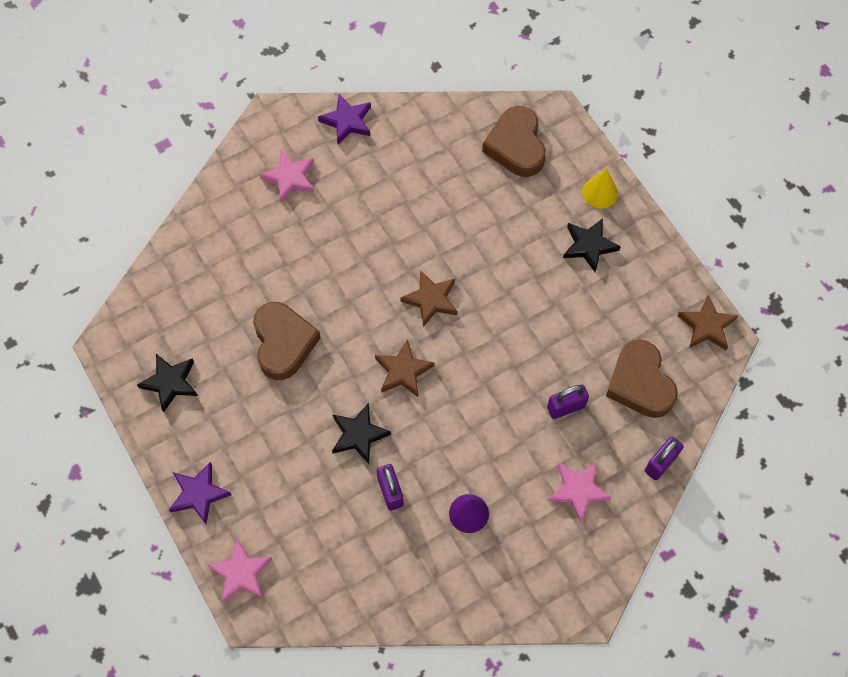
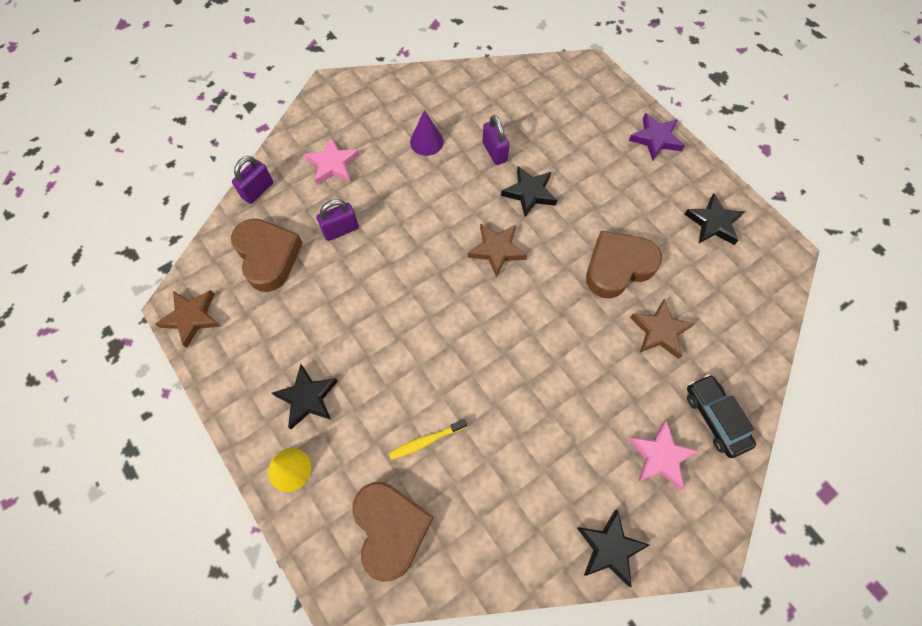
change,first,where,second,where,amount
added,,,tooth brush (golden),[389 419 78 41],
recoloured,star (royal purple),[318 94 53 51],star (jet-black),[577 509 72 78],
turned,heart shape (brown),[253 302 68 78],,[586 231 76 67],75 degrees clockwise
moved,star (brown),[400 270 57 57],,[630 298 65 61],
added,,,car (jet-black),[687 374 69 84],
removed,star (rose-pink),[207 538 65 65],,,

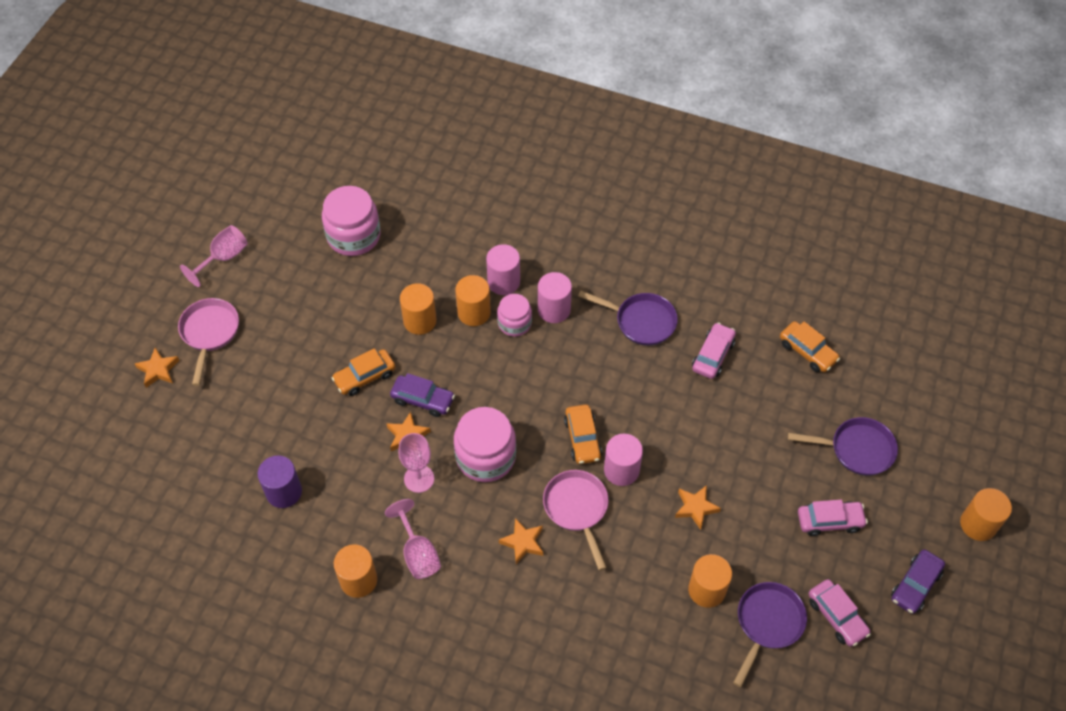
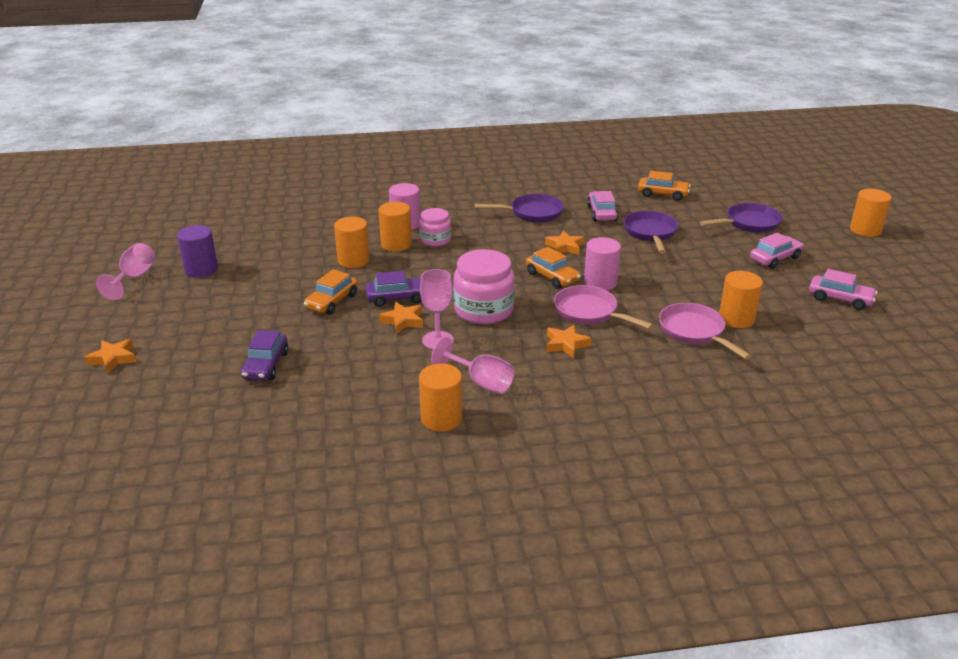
change,first,where,second,where,amount
moved,solid cylinder (royal purple),[258 455 44 53],,[177 225 41 53],
moved,car (royal purple),[891 549 54 65],,[241 330 48 51],
moved,star (bright orange),[675 485 46 45],,[545 230 39 25],
moved,skillet (royal purple),[733 582 74 105],,[624 211 55 43],
moved,skillet (rose-pink),[178 298 61 88],,[659 303 92 57],
removed,jam jar (rose-pink),[322 186 59 70],,,
removed,solid cylinder (rose-pink),[538 272 34 51],,,

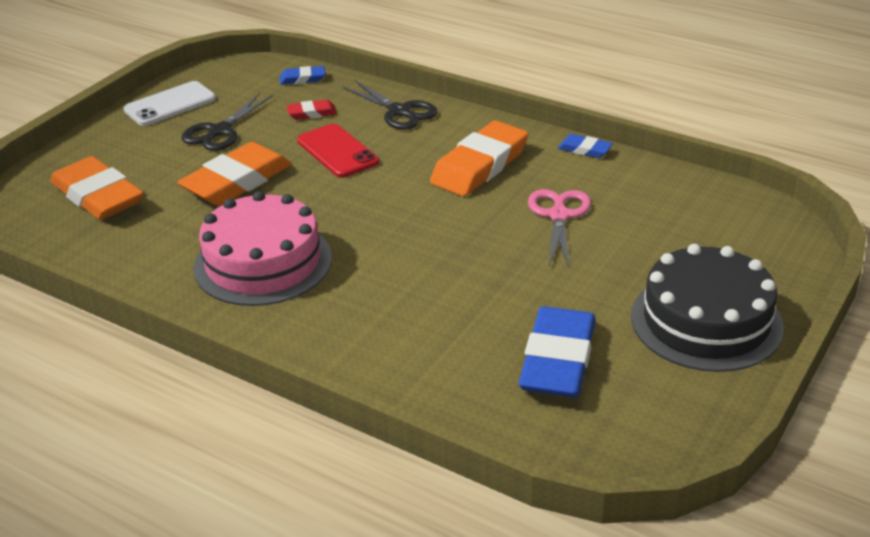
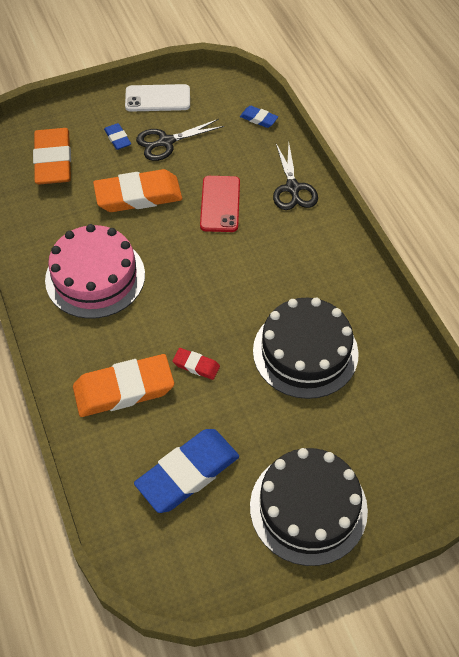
change,first,where,second,where,amount
moved,gum eraser (bright orange),[430 121 98 75],,[73 354 101 63],
moved,gum eraser (royal blue),[558 134 55 24],,[104 123 27 27],
moved,gum eraser (crimson),[286 99 51 21],,[172 348 48 32],
replaced,scissors (rose-pink),[528 189 63 79],cake (jet-black),[253 298 106 101],

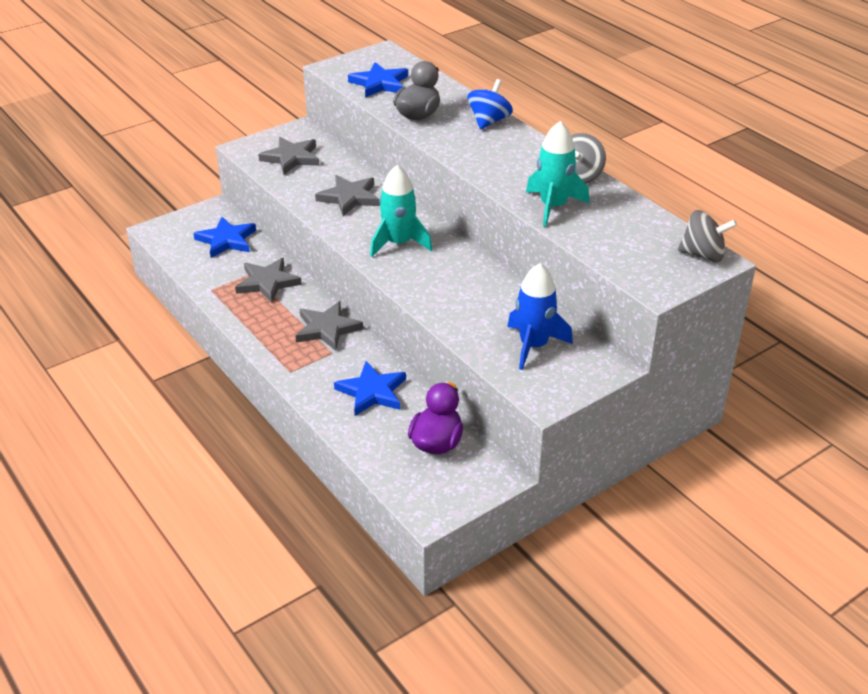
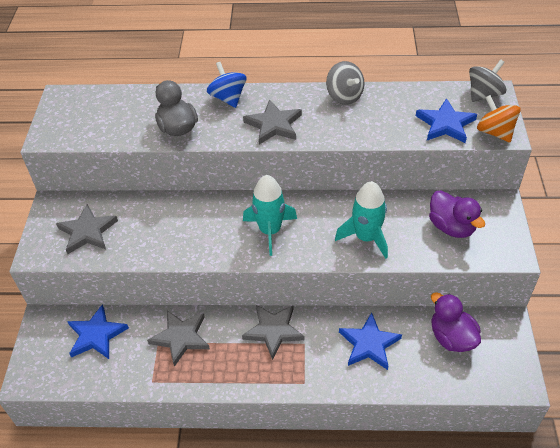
change,first,where,second,where,amount
moved,star (ash-grey),[315 175 65 41],,[243 99 59 45],
moved,rocket (turquoise),[526 121 63 106],,[335 181 53 78],
moved,star (royal blue),[348 62 60 36],,[416 98 61 45],
replaced,rocket (royal blue),[507 263 66 107],duck (royal purple),[429 190 56 48],
added,,,toy top (bright orange),[477 95 44 47],

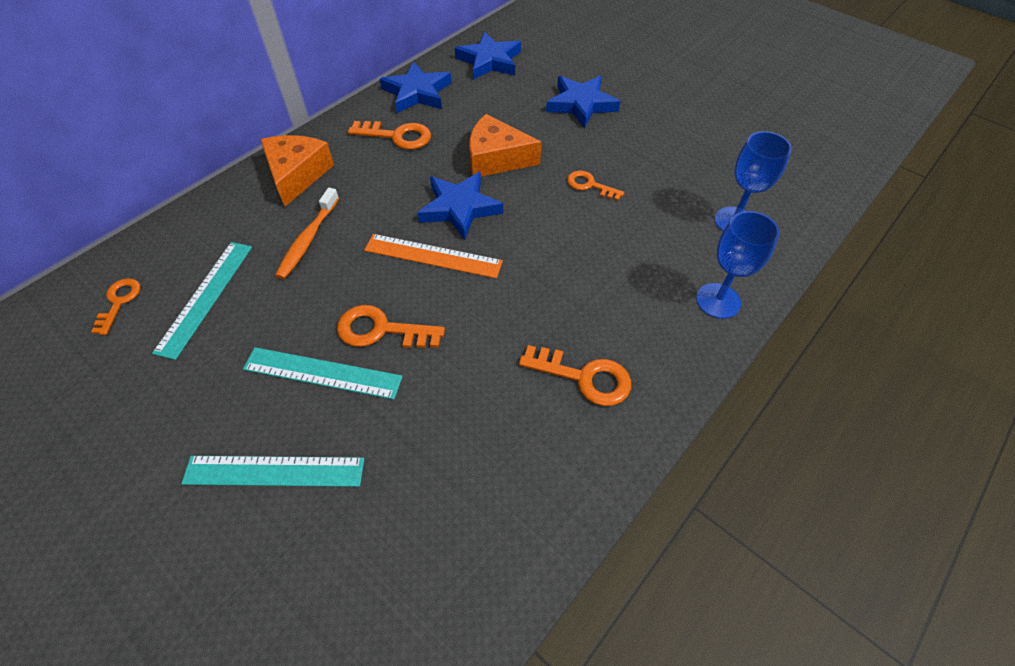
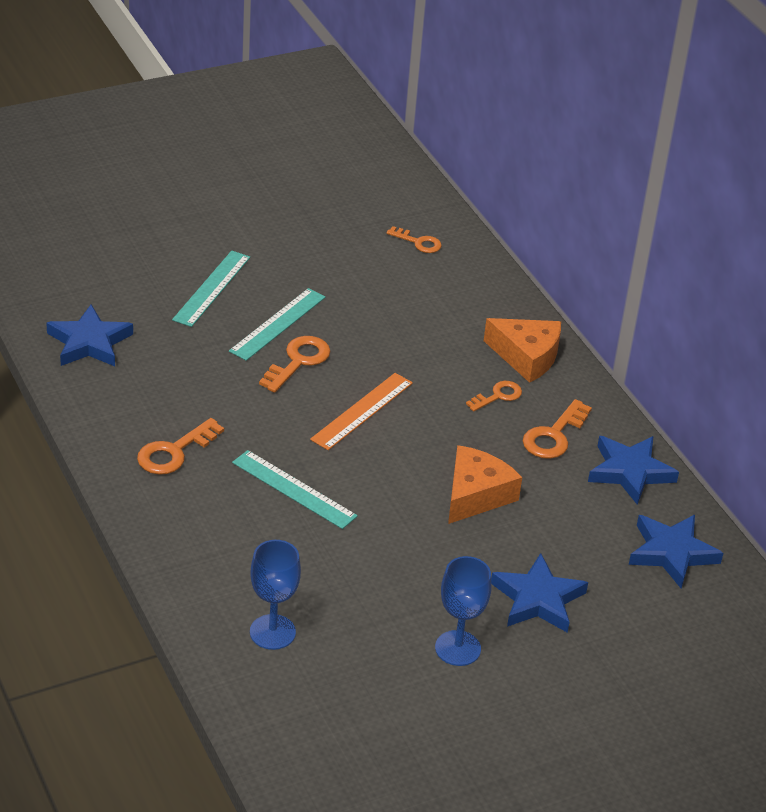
change,first,where,second,where,amount
moved,star (royal blue),[417 172 86 68],,[46 304 87 62],
moved,straightedge (turquoise),[152 242 100 118],,[232 450 126 79],
moved,goblet (royal blue),[696 211 84 108],,[435 556 57 110],
moved,door key (bright orange),[567 170 57 31],,[466 381 56 31],
removed,tooth brush (bright orange),[275 188 64 91],,,

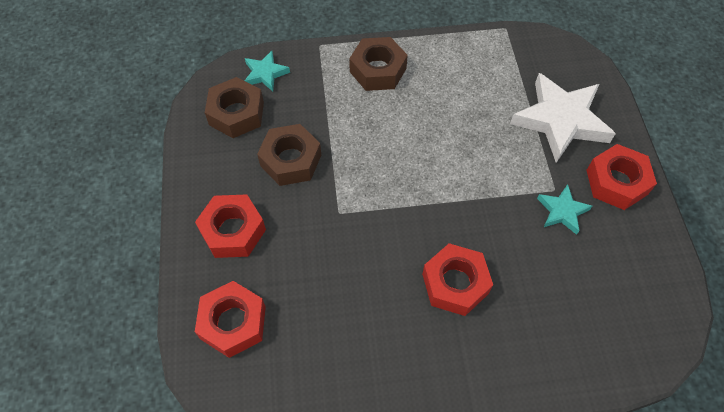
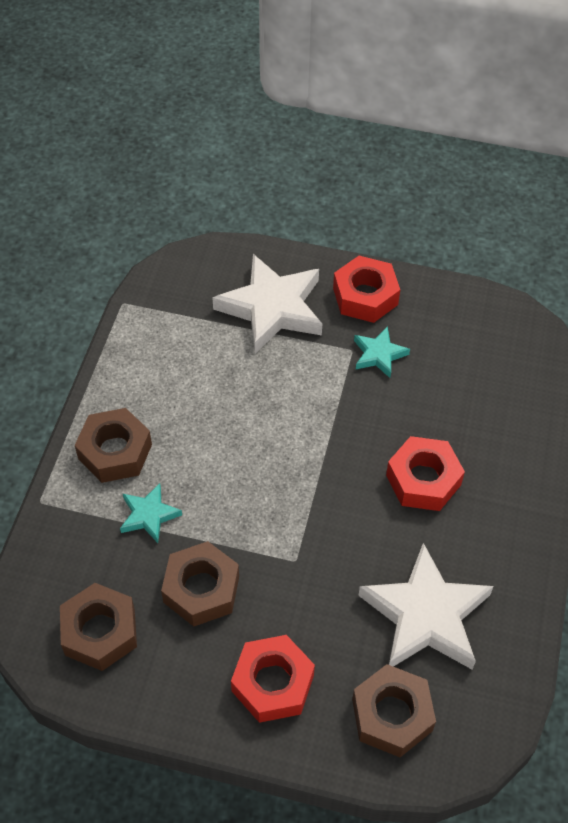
change,first,where,second,where,amount
moved,star (turquoise),[244 51 46 40],,[120 483 62 60],
recoloured,hexagon nut (crimson),[195 281 71 77],hexagon nut (brown),[352 664 84 93],
added,,,star (snow-white),[358 543 136 127],

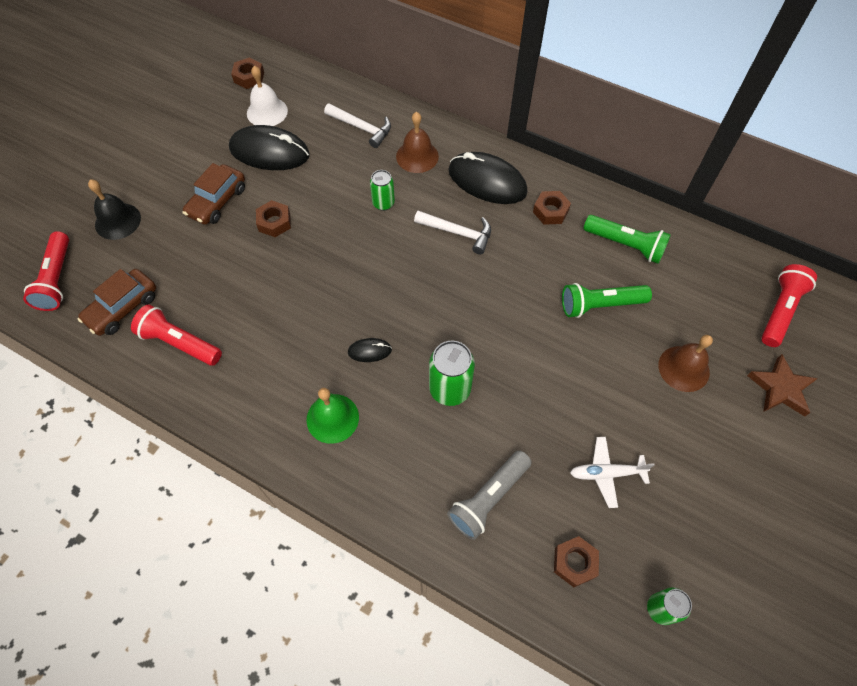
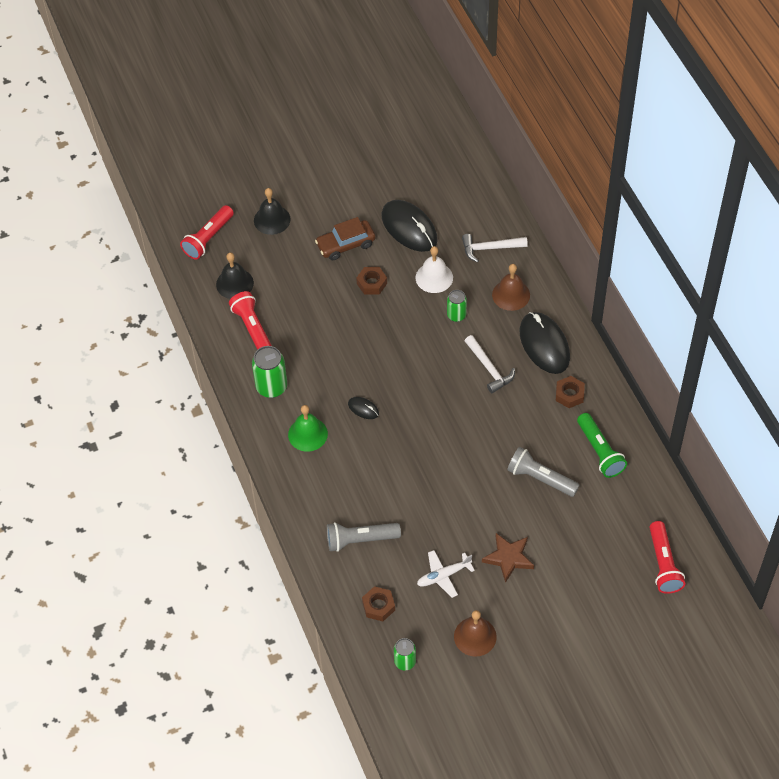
change,first,where,second,where,amount
replaced,car (brown),[78 269 78 67],hand bell (jet-black),[216 253 38 46],
moved,can (emerald),[429 341 46 65],,[252 346 35 52],
moved,hand bell (snow-white),[247 66 41 60],,[416 246 37 47],
turned,plane (snow-white),[570 437 84 71],,[417 550 58 48],60 degrees counterclockwise
moved,hand bell (brown),[658 335 55 57],,[454 610 43 47],
turned,carpenter's hammer (snow-white),[324 103 67 45],,[462 234 66 28],105 degrees clockwise
moved,star (brown),[747 354 71 62],,[482 533 52 50],
recoloured,pocket torch (emerald),[562 283 90 35],pocket torch (ash-grey),[507 447 73 50],
turned,pocket torch (crimson),[761 264 56 83],,[649 521 37 73],105 degrees clockwise
removed,hexagon nut (brown),[231 58 33 31],,,

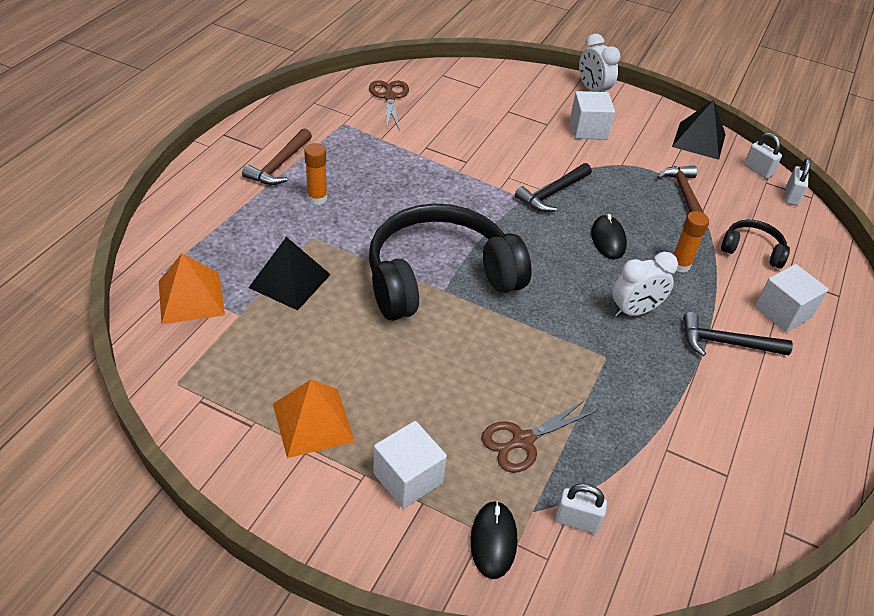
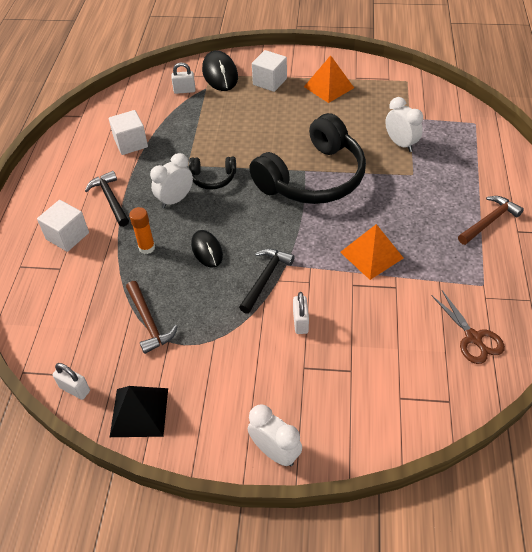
change,first,where,second,where,amount
turned,carpenter's hammer (jet-black),[683 312 110 44],,[85 171 44 56],105 degrees counterclockwise
moved,block (snow-white),[570 91 45 49],,[109 110 39 45],
moved,headphones (jet-black),[721 220 69 49],,[189 157 47 33],
resized,computer mouse (jet-black),[470 501 47 78],,[202 50 36 41],x1.54
moved,lock (snow-white),[785 158 26 48],,[293 292 16 42],
moved,pyramid shape (bright orange),[159 253 66 71],,[340 224 63 56],
replaced,pyramid shape (jet-black),[249 237 82 74],alarm clock (snow-white),[385 97 38 55],
turned,carpenter's hammer (brown),[242 128 70 57],,[458 196 66 49],45 degrees clockwise
removed,stick of glue (bright orange),[304 143 23 62],,,
removed,scissors (brown),[481 400 114 73],,,

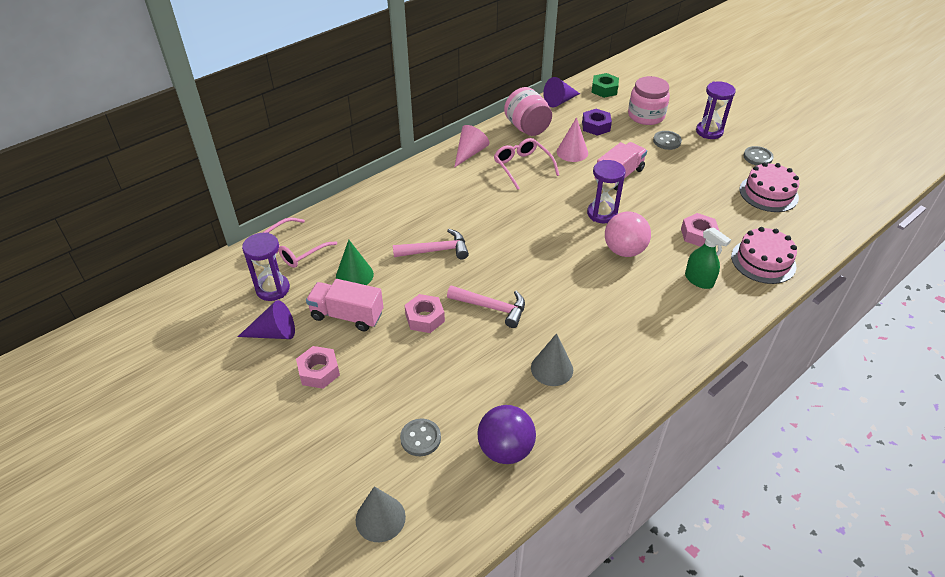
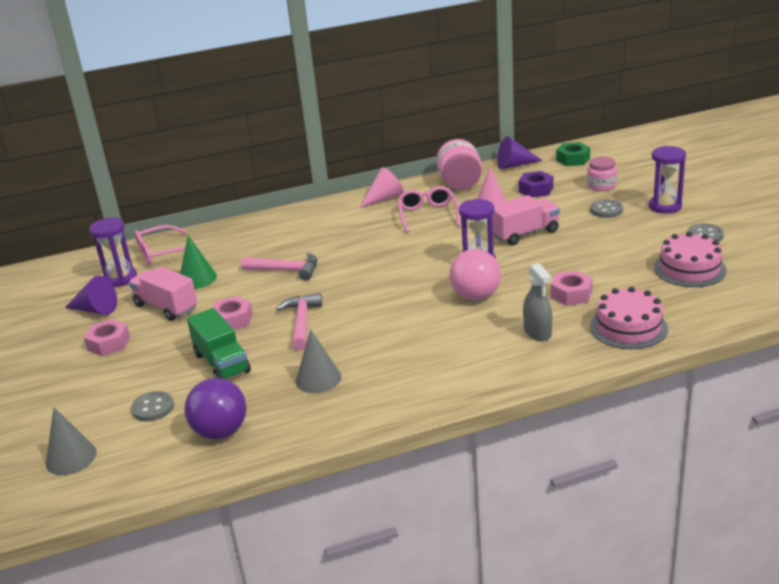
change,first,where,second,where,amount
added,,,lorry (emerald),[187 308 64 72],
turned,carpenter's hammer (rose-pink),[447 285 78 43],,[276 293 46 57],135 degrees counterclockwise
recoloured,spray cleaner (emerald),[685 227 46 62],spray cleaner (ash-grey),[523 263 29 78],
resized,jam jar (rose-pink),[628 76 42 49],,[587 156 30 35],x0.65

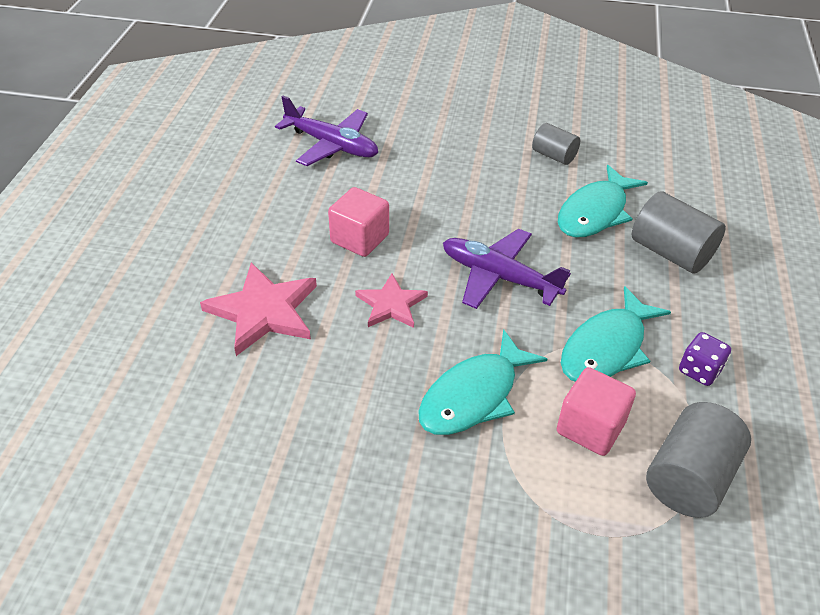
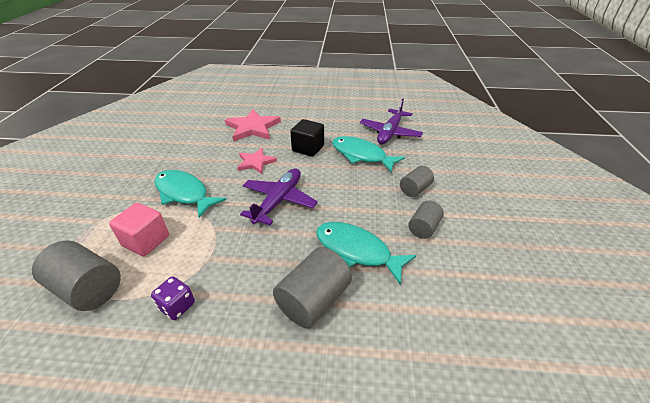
change,first,where,second,where,amount
recoloured,block (rose-pink),[328 187 61 70],block (jet-black),[290 119 34 38],
moved,toy fish (turquoise),[561 286 110 96],,[332 136 73 37],
added,,,solid cylinder (ash-grey),[400 166 34 31],

